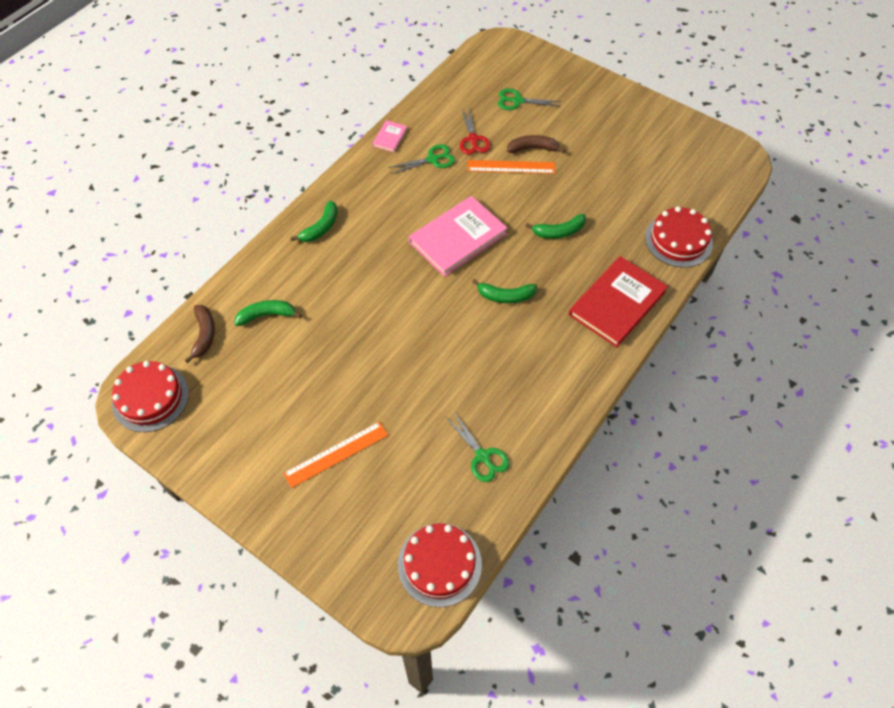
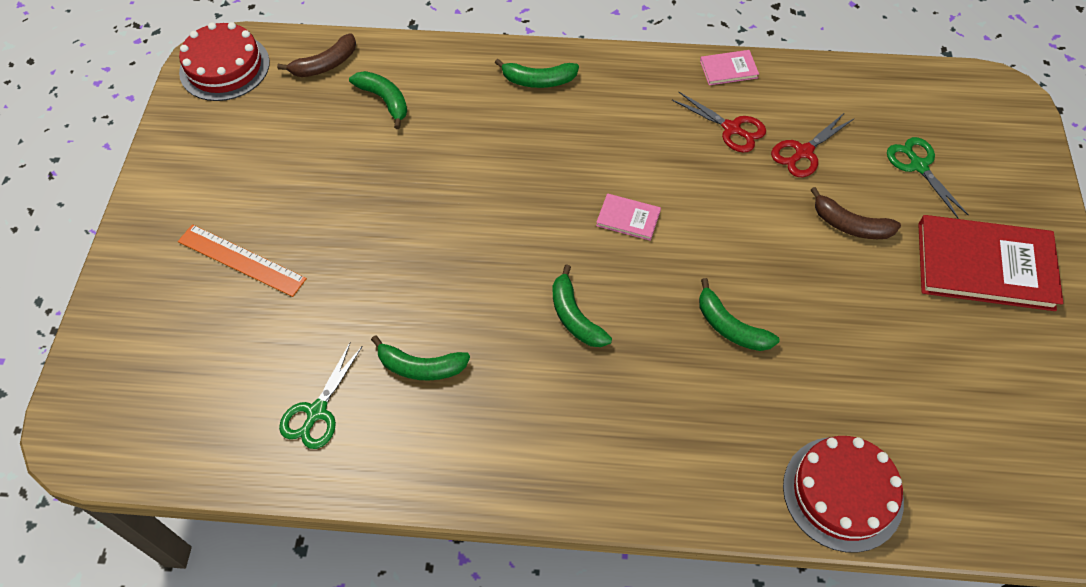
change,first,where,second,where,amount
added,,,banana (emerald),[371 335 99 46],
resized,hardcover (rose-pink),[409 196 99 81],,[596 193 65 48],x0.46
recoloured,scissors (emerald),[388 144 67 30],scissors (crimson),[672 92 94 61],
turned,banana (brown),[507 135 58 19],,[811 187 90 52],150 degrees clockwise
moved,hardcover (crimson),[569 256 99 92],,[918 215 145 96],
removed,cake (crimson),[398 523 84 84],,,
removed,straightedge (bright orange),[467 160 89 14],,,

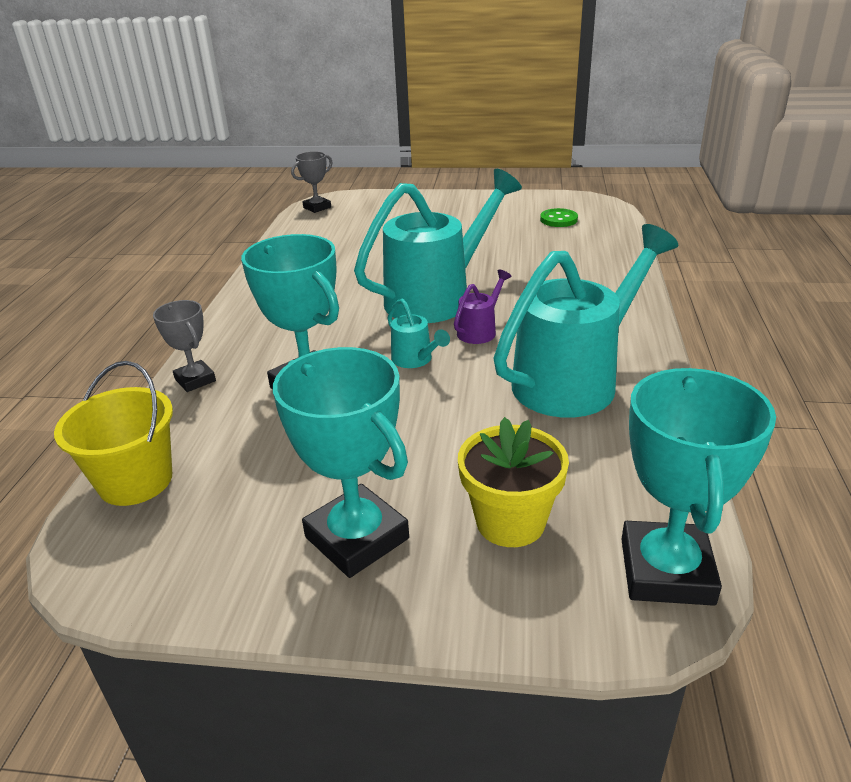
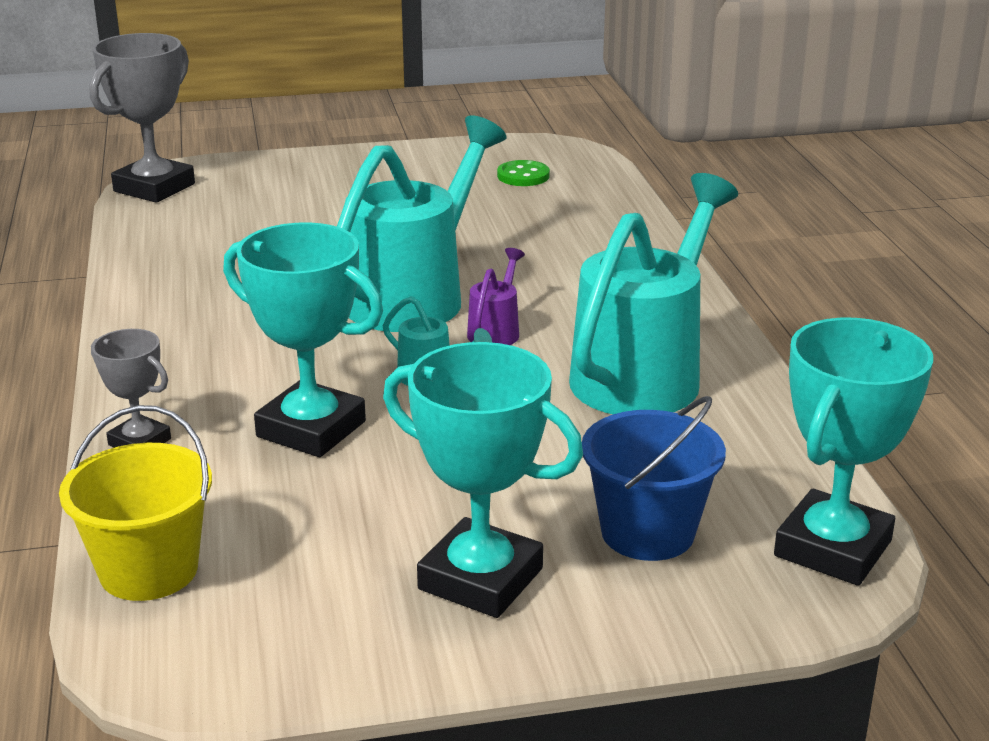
change,first,where,second,where,amount
resized,prize cup (ash-grey),[291 151 42 62],,[90 33 105 170],x1.81
replaced,flower pot (golden),[458 417 111 130],sand bucket (royal blue),[582 396 144 165],
turned,prize cup (turquoise),[621 368 155 238],,[774 318 159 268],45 degrees clockwise

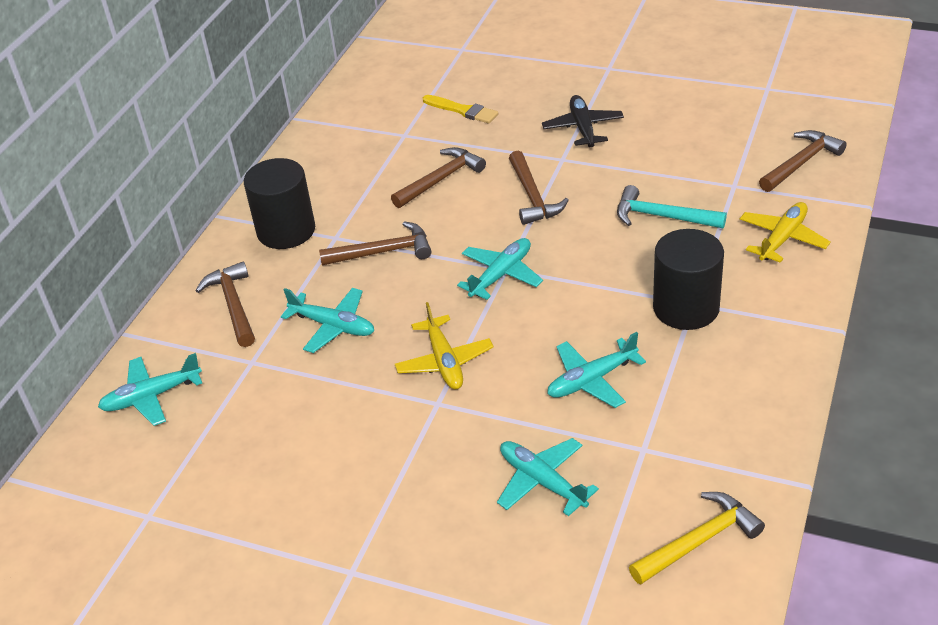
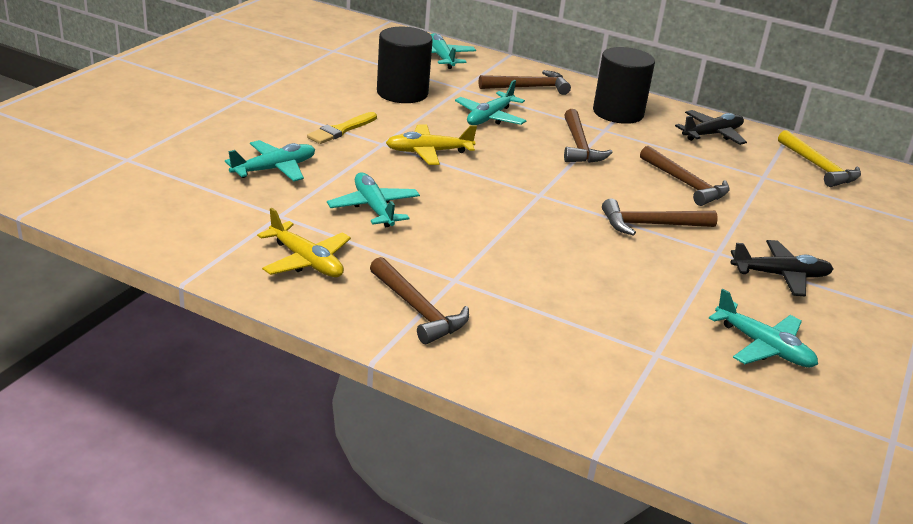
change,first,where,second,where,amount
moved,plane (golden),[740 202 91 61],,[257 208 94 69],
moved,brush (golden),[423 95 75 29],,[307 112 70 32],
moved,carpenter's hammer (brown),[759 130 87 62],,[370 257 99 87],
moved,solid cylinder (jet-black),[653 229 71 101],,[377 27 56 76],
added,,,plane (jet-black),[675 110 72 35],
moved,plane (turquoise),[457 238 86 62],,[709 289 109 78],
moved,carpenter's hammer (golden),[629 492 136 93],,[778 130 83 57],
removed,carpenter's hammer (turquoise),[617 185 110 43],,,

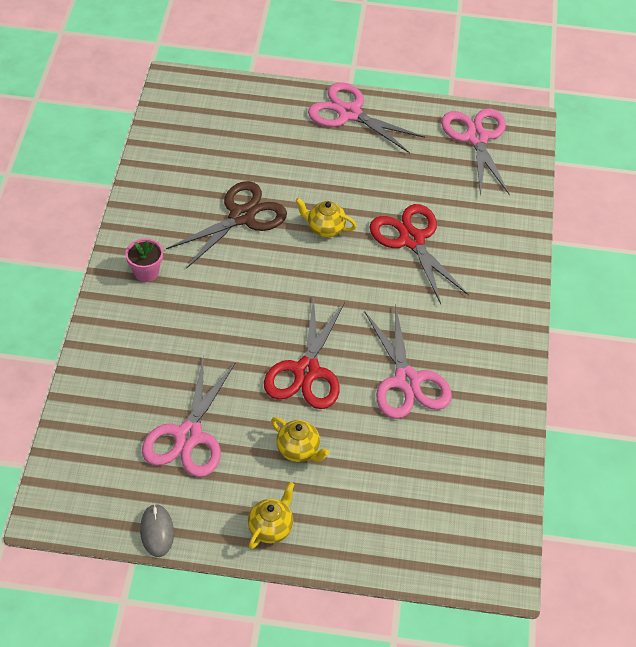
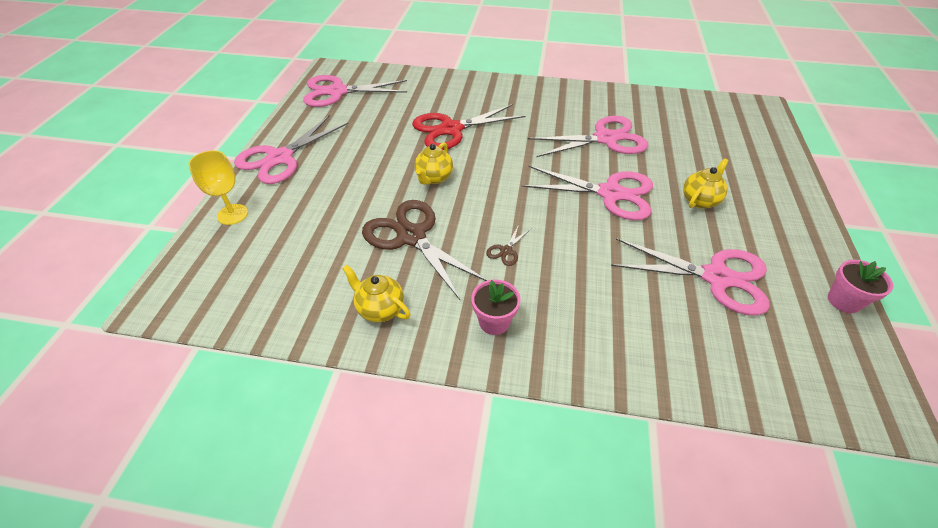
change,first,where,second,where,amount
added,,,goblet (golden),[188 150 60 75],
moved,teapot (golden),[248 482 47 67],,[342 265 69 57],
added,,,scissors (brown),[486 225 45 41],
recoloured,scissors (crimson),[264 297 81 112],scissors (rose-pink),[522 165 131 55],
replaced,computer mouse (ash-grey),[140 504 34 53],flower pot (rose-pink),[828 260 65 53],

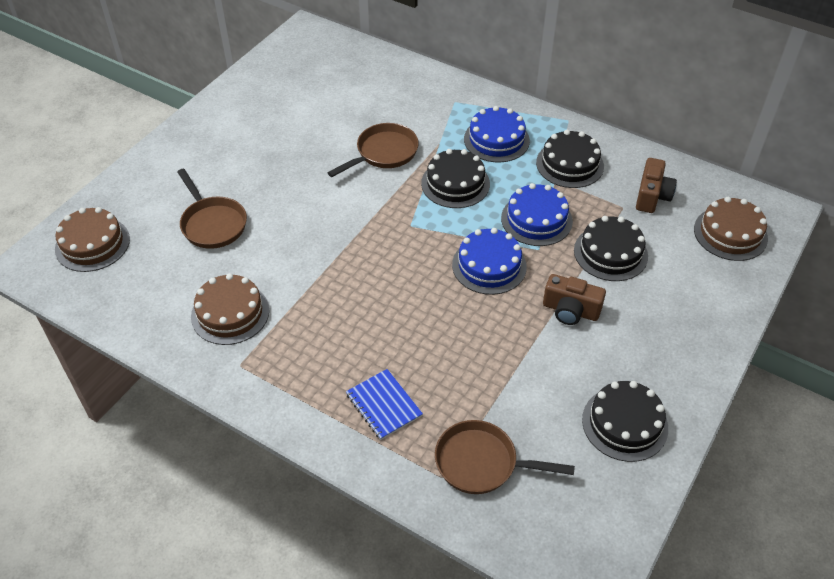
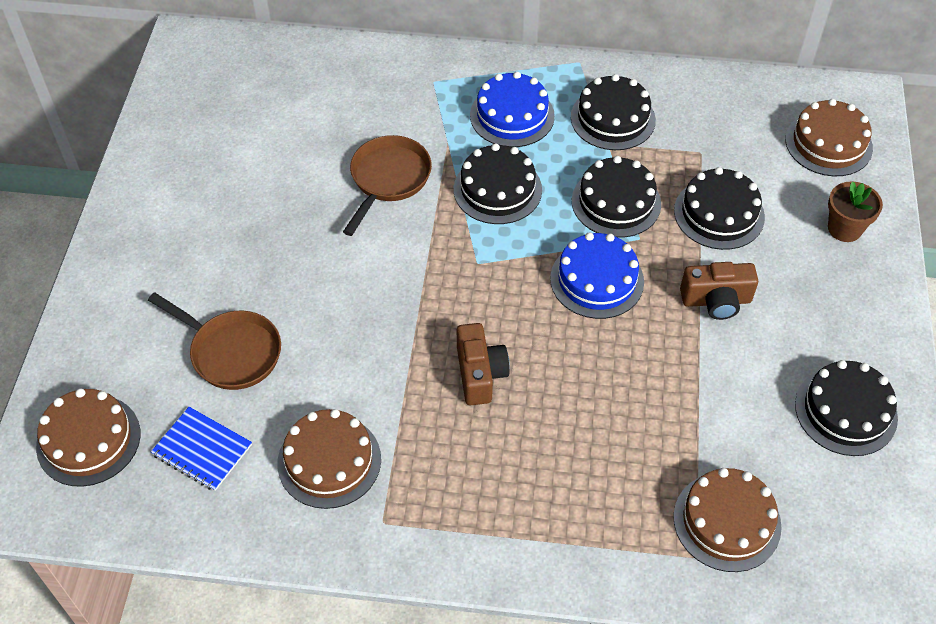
change,first,where,second,where,amount
moved,notebook (royal blue),[346 369 77 71],,[151 407 101 84],
moved,compact camera (brown),[636 158 41 55],,[457 323 53 82],
recoloured,cake (royal blue),[501 183 72 63],cake (jet-black),[572 156 89 82],
replaced,skillet (brown),[435 420 140 74],cake (brown),[674 468 108 104],
added,,,flower pot (brown),[828 181 55 61],

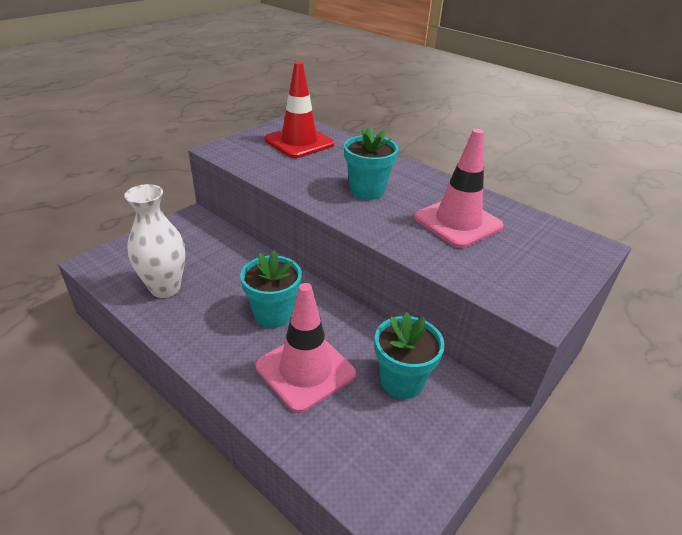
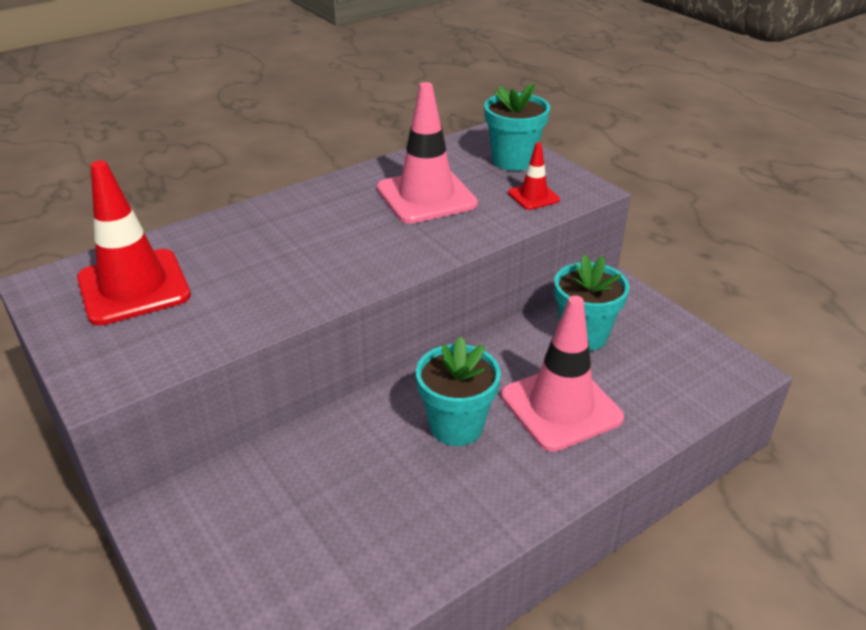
change,first,where,second,where,amount
moved,flower pot (turquoise),[344 126 55 74],,[484 84 66 87],
added,,,traffic cone (crimson),[508 142 52 68],
removed,flower vase (snow-white),[124 184 61 114],,,

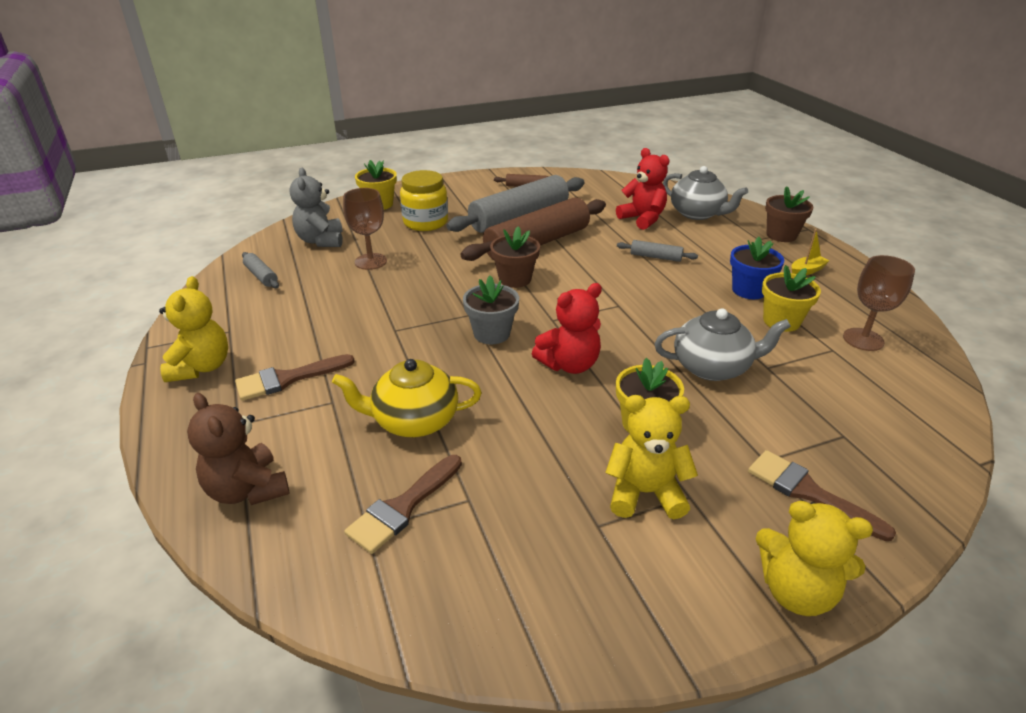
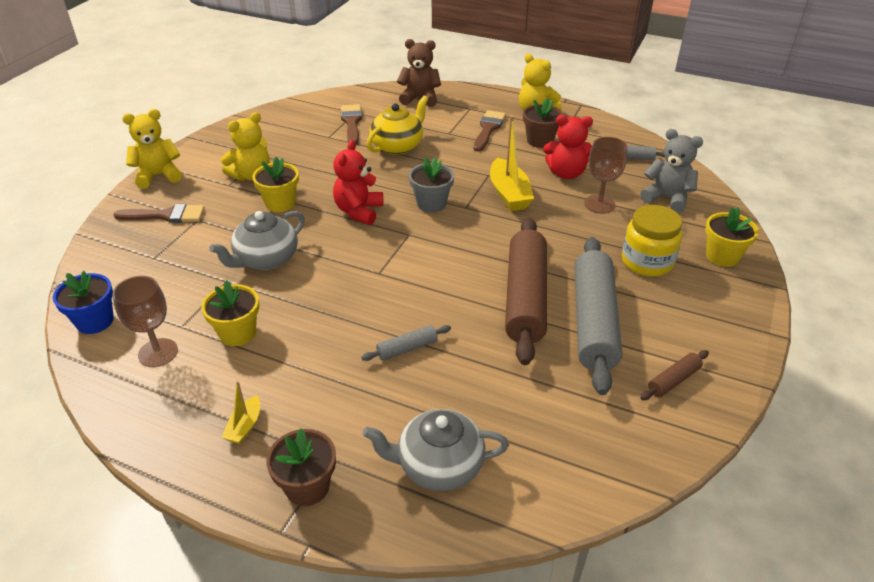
change,first,where,second,where,amount
moved,flower pot (royal blue),[730 237 54 62],,[53 271 61 63],
added,,,sailboat (golden),[490 115 44 96],
moved,flower pot (brown),[490 226 50 62],,[523 98 40 50],
moved,teddy bear (crimson),[616 148 53 82],,[543 115 50 64],

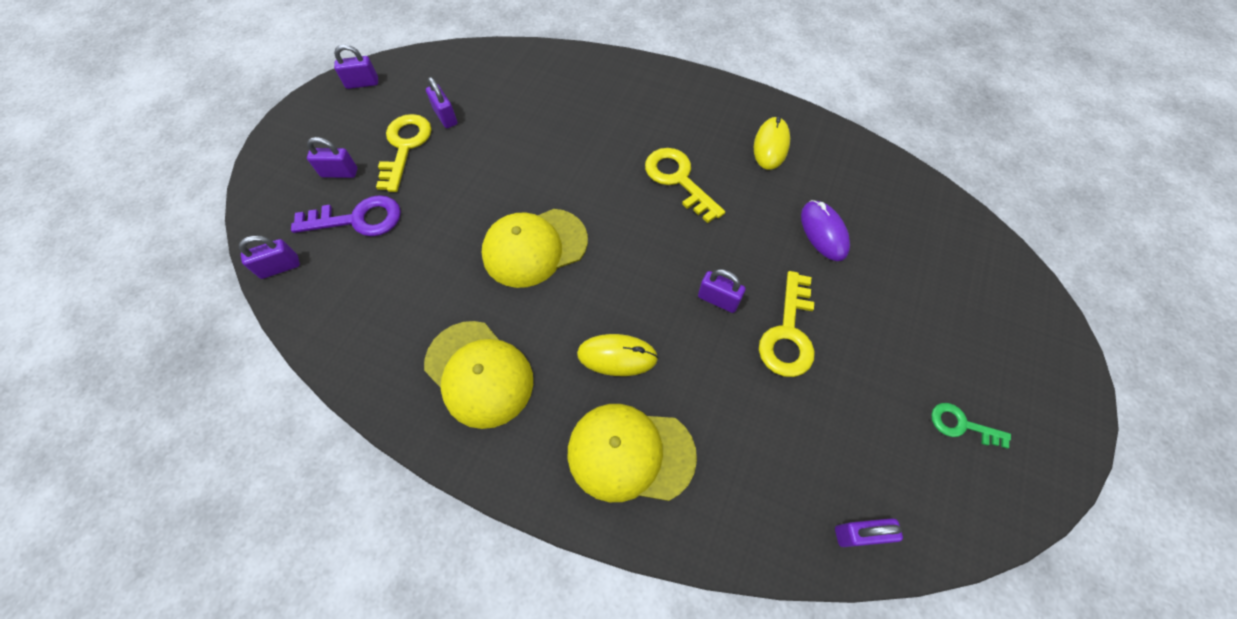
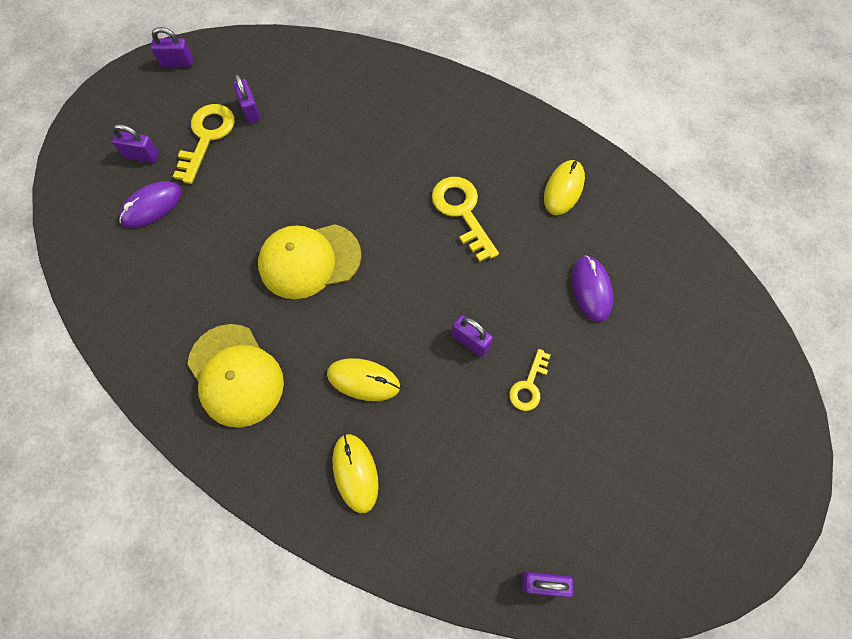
change,first,where,second,where,amount
replaced,door key (royal purple),[291 195 110 41],computer mouse (royal purple),[119 181 63 47],
replaced,baseball cap (golden),[568 404 129 98],computer mouse (golden),[332 434 47 79],
resized,door key (golden),[759 271 56 106],,[509 349 41 62],x0.59
removed,lock (royal purple),[239 235 61 44],,,
removed,door key (emerald),[931 403 80 46],,,

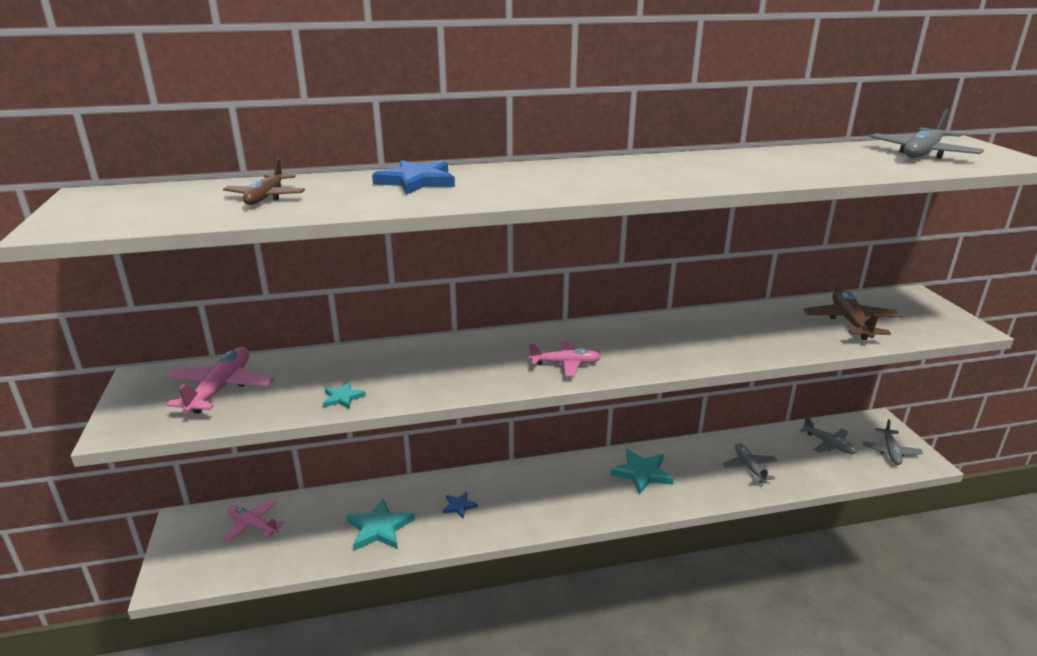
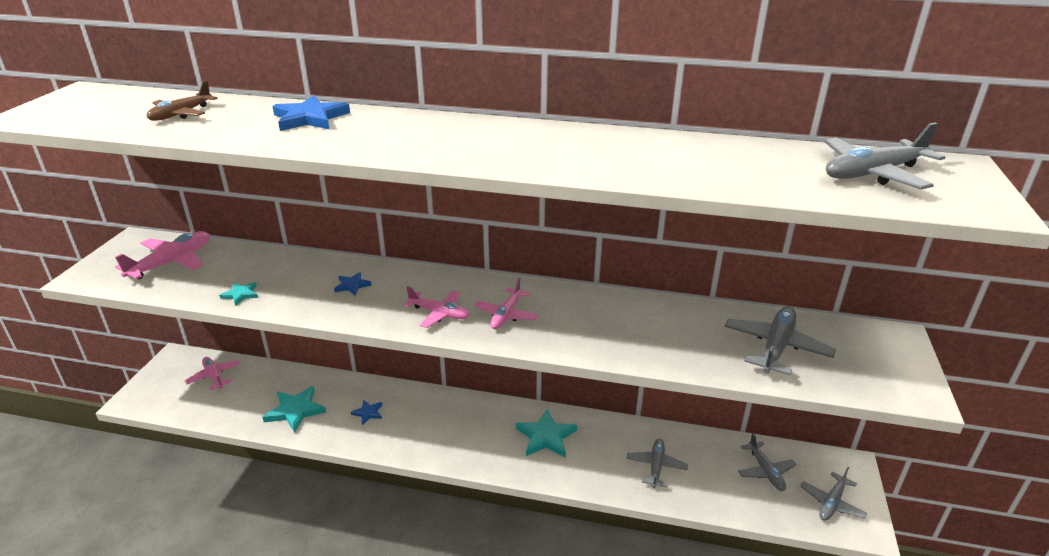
change,first,where,second,where,amount
added,,,star (royal blue),[334 272 37 23],
added,,,plane (rose-pink),[474 278 65 51],
recoloured,plane (brown),[804 289 97 51],plane (ash-grey),[724 306 112 69],

